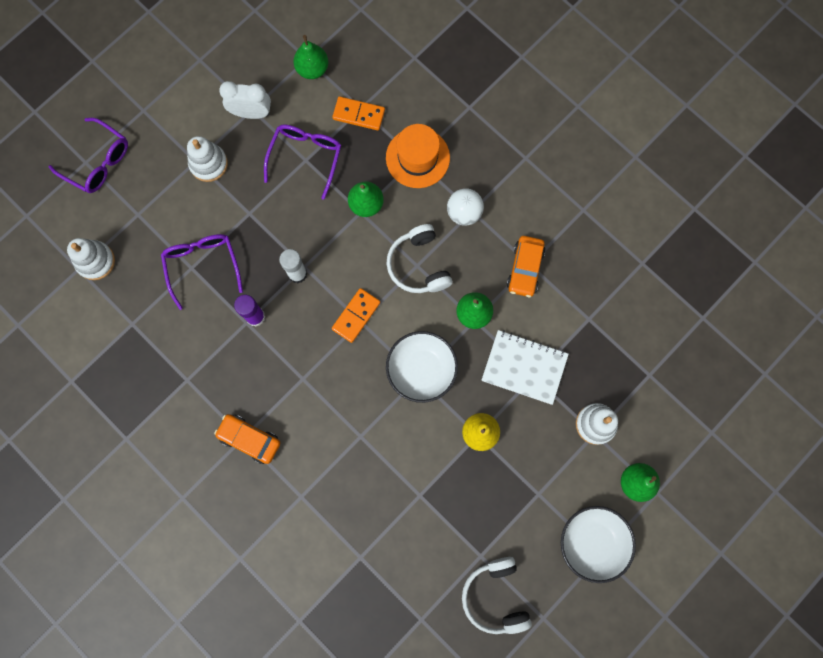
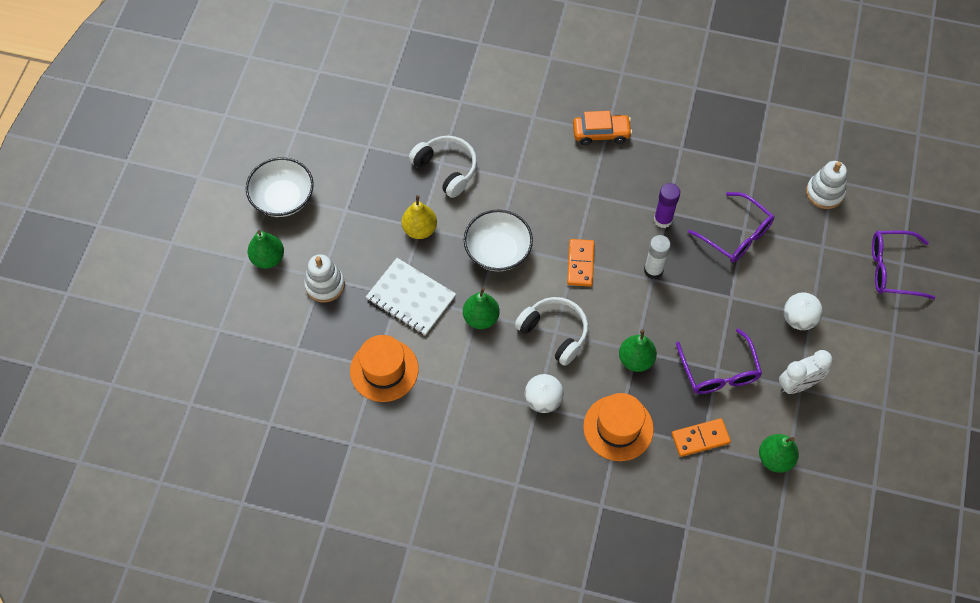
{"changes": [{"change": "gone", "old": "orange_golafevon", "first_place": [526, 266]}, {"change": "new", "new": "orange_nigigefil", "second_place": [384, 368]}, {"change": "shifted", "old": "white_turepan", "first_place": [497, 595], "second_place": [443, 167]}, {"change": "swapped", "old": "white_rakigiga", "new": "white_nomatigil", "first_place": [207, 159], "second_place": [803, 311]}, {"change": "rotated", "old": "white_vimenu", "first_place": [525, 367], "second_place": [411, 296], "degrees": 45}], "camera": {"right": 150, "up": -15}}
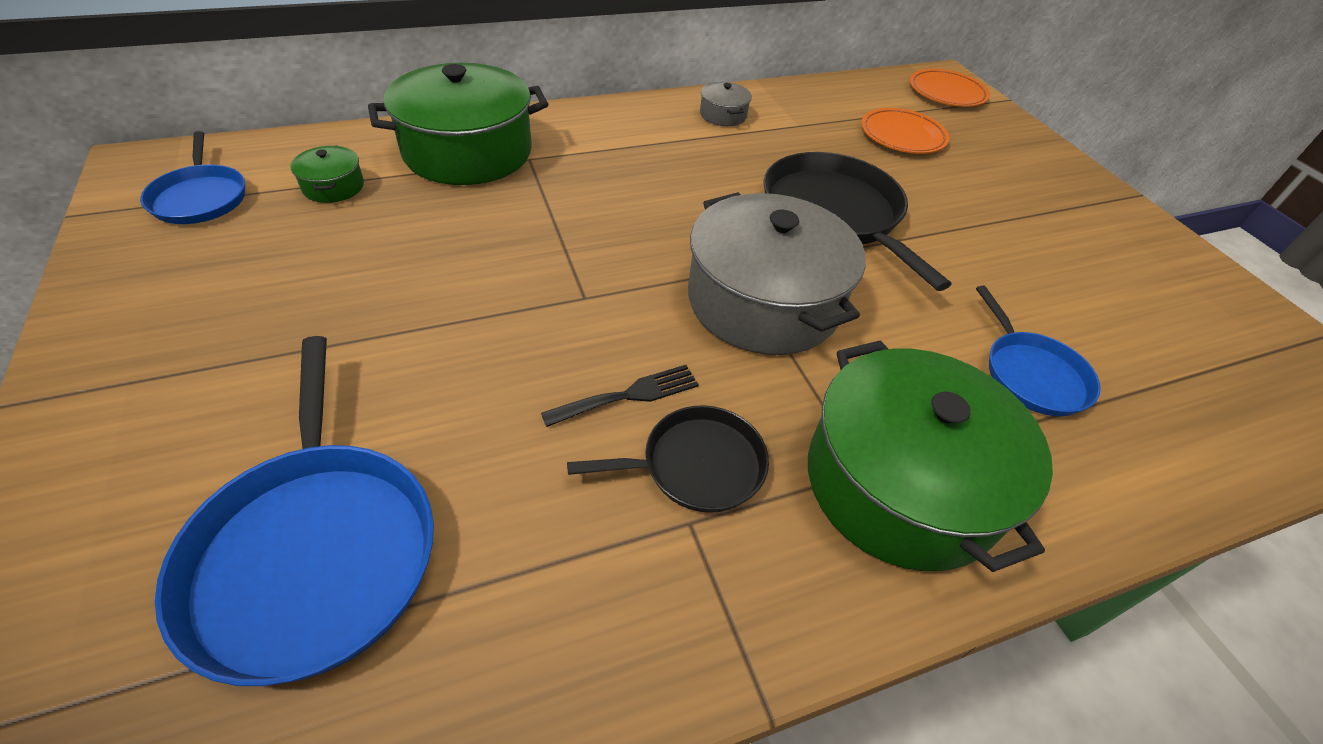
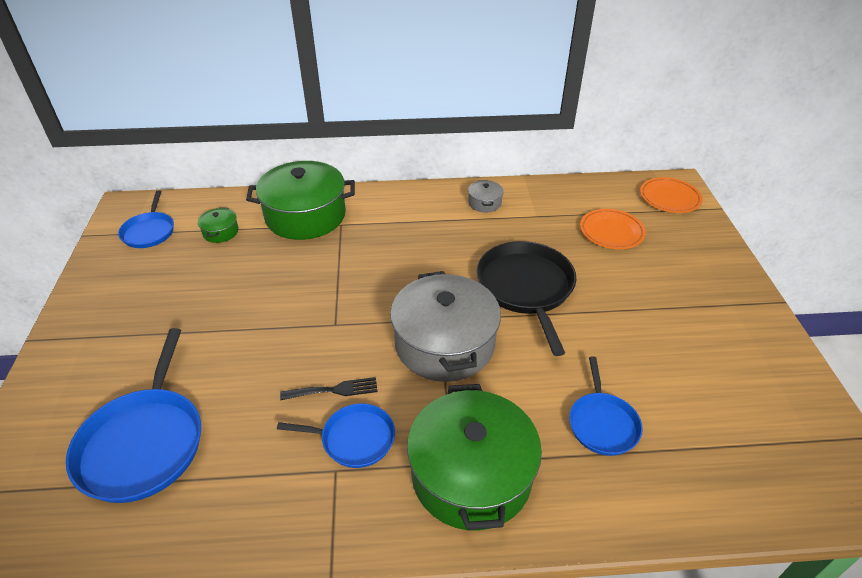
{"changes": [{"change": "repainted", "old": "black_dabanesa", "new": "blue_dabanesa", "first_place": [668, 459], "second_place": [336, 435]}], "camera": {"right": 20, "up": -5}}
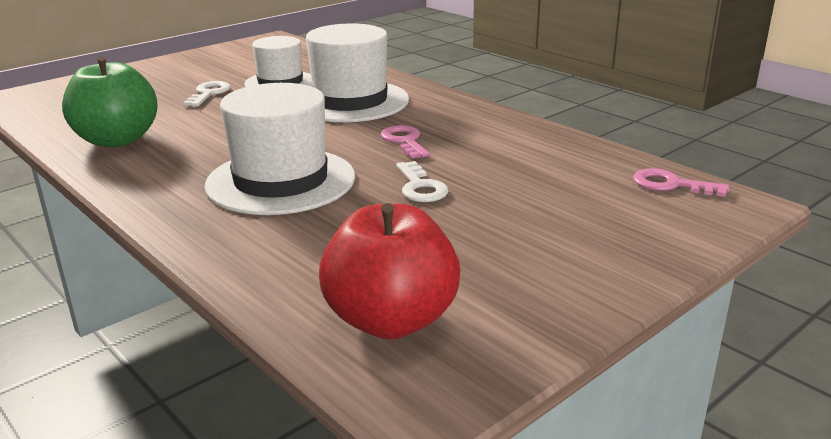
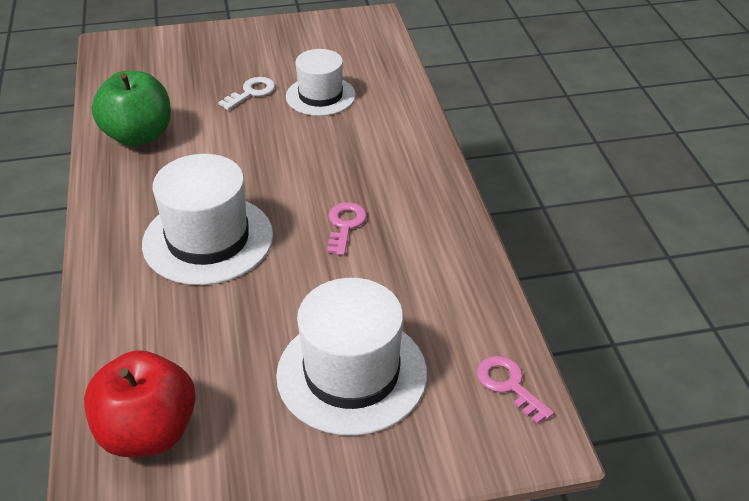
{"changes": [{"change": "gone", "old": "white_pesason", "first_place": [422, 181]}, {"change": "shifted", "old": "white_nigigefil", "first_place": [357, 72], "second_place": [351, 357]}], "camera": {"right": 30, "up": 15}}
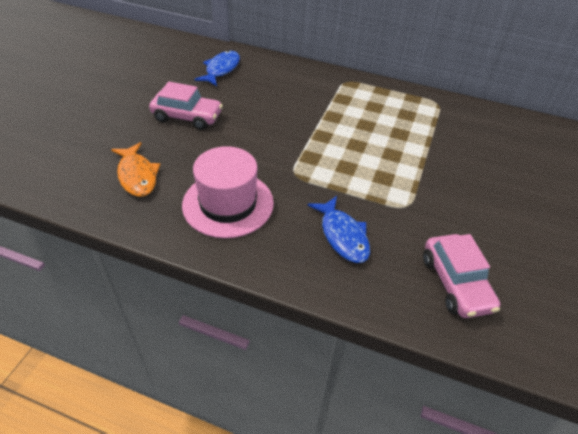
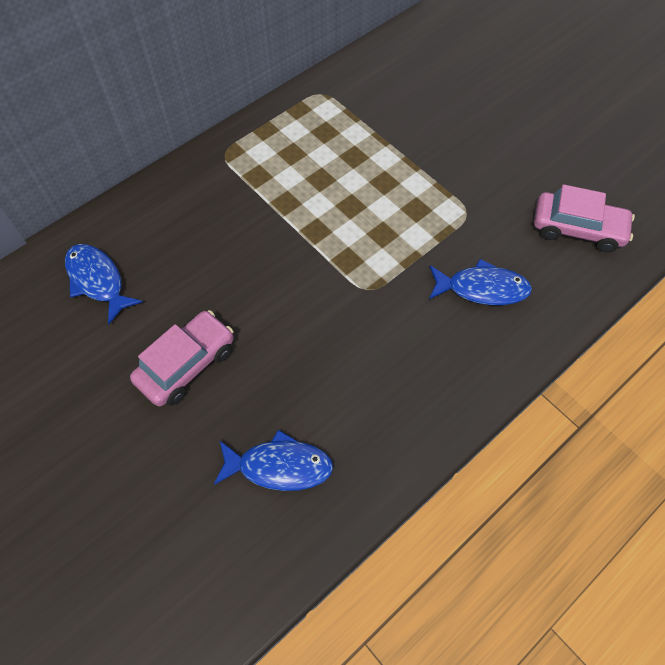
{"changes": [{"change": "gone", "old": "pink_nigigefil", "first_place": [228, 192]}, {"change": "repainted", "old": "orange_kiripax", "new": "blue_kiripax", "first_place": [136, 169], "second_place": [273, 460]}], "camera": {"right": -60, "up": 15}}
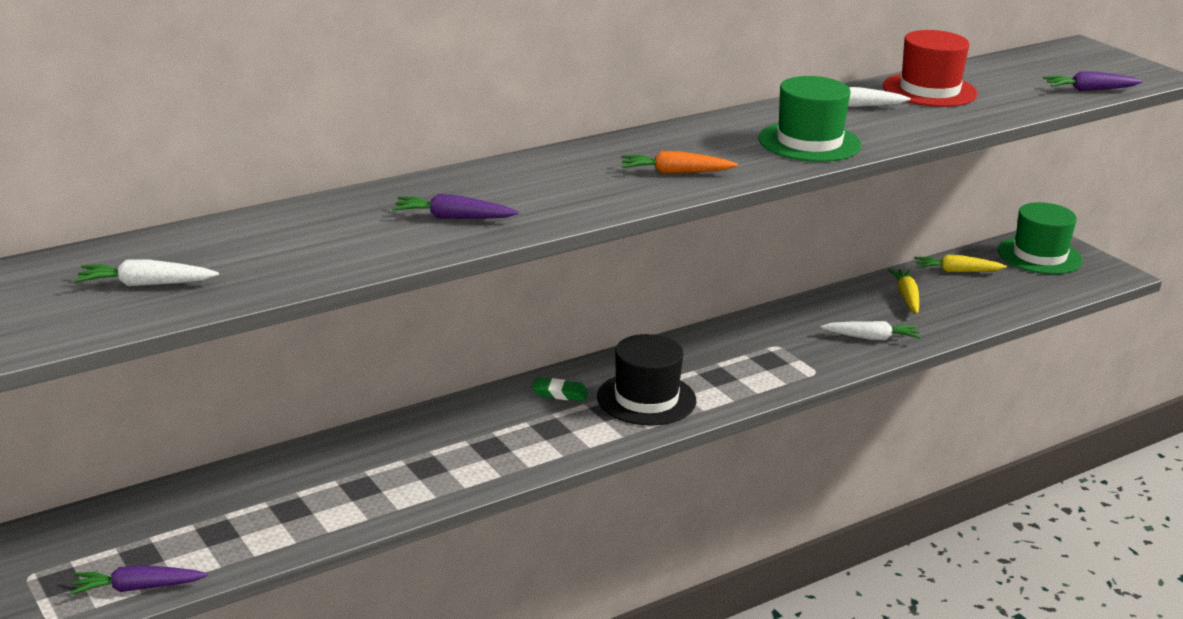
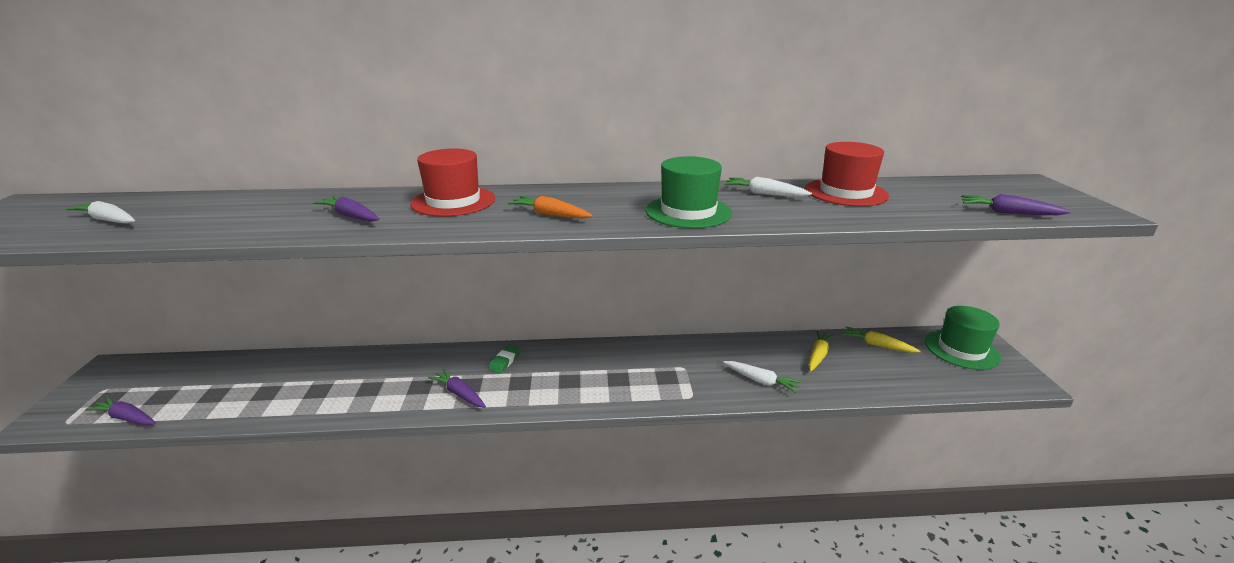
{"changes": [{"change": "gone", "old": "black_nigigefil", "first_place": [646, 380]}, {"change": "new", "new": "red_nigigefil", "second_place": [452, 182]}, {"change": "new", "new": "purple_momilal", "second_place": [457, 388]}, {"change": "rotated", "old": "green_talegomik", "first_place": [560, 389], "second_place": [504, 359], "degrees": 75}], "camera": {"right": 30, "up": 0}}
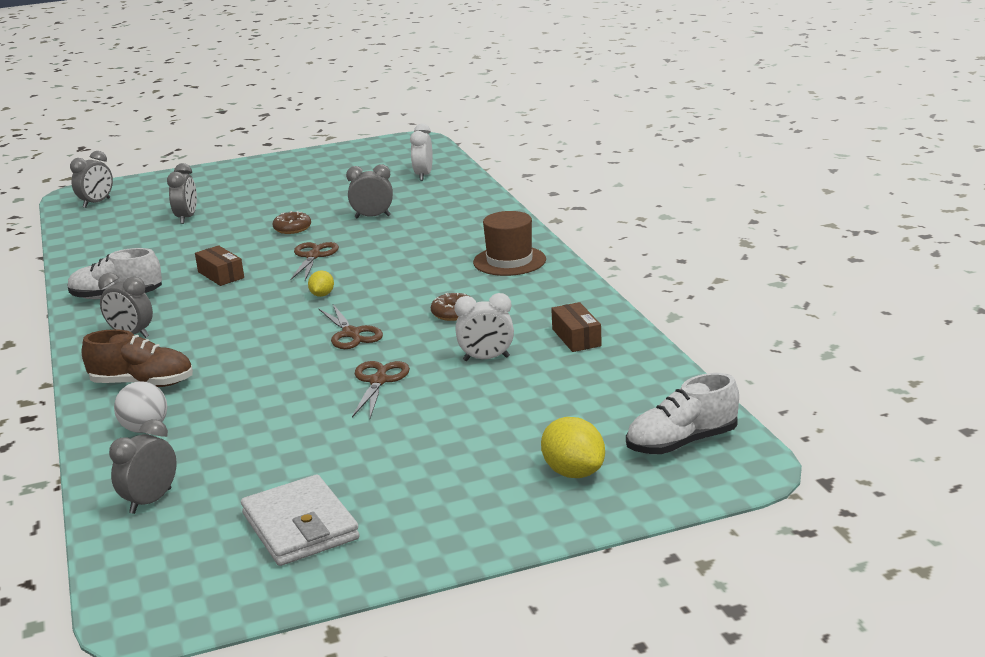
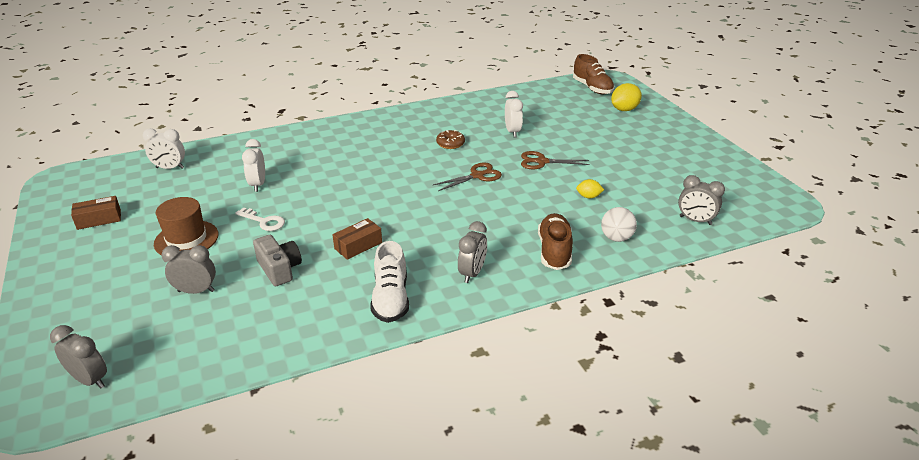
{"changes": [{"change": "gone", "old": "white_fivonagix", "first_place": [300, 520]}, {"change": "gone", "old": "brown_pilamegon", "first_place": [314, 261]}, {"change": "new", "new": "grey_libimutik", "second_place": [277, 260]}, {"change": "shifted", "old": "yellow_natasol", "first_place": [321, 283], "second_place": [590, 189]}, {"change": "shifted", "old": "brown_nigigefil", "first_place": [509, 243], "second_place": [186, 226]}, {"change": "shifted", "old": "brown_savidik", "first_place": [576, 327], "second_place": [96, 213]}, {"change": "swapped", "old": "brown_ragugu", "new": "white_pesason", "first_place": [292, 222], "second_place": [260, 219]}, {"change": "repainted", "old": "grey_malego", "new": "white_malego", "first_place": [369, 191], "second_place": [253, 165]}, {"change": "repainted", "old": "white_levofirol", "new": "brown_levofirol", "first_place": [682, 413], "second_place": [594, 74]}], "camera": {"right": -95, "up": 10}}
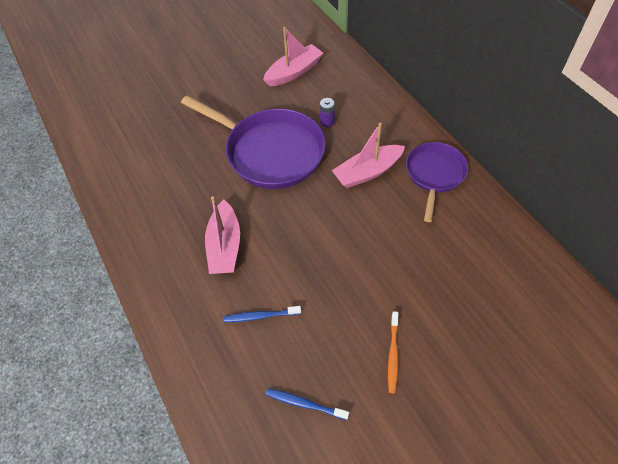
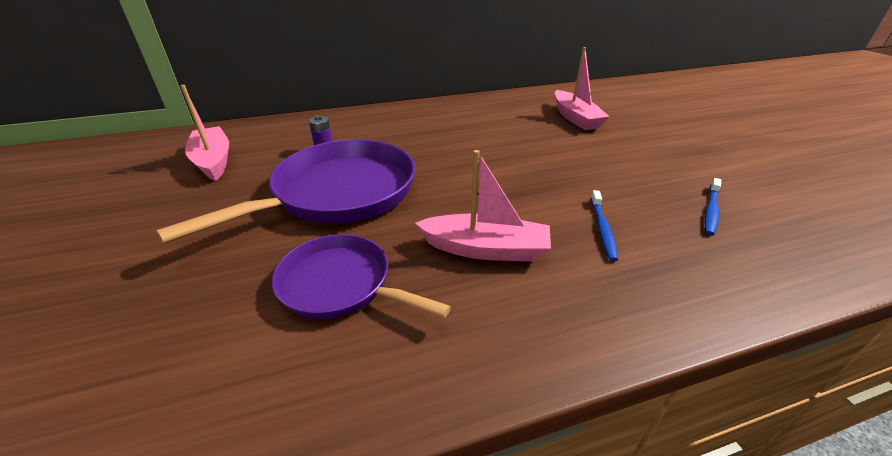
{"changes": [{"change": "gone", "old": "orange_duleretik", "first_place": [393, 352]}, {"change": "shifted", "old": "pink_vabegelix", "first_place": [368, 155], "second_place": [582, 88]}, {"change": "shifted", "old": "purple_dabanesa", "first_place": [437, 182], "second_place": [361, 276]}], "camera": {"right": -80, "up": -20}}
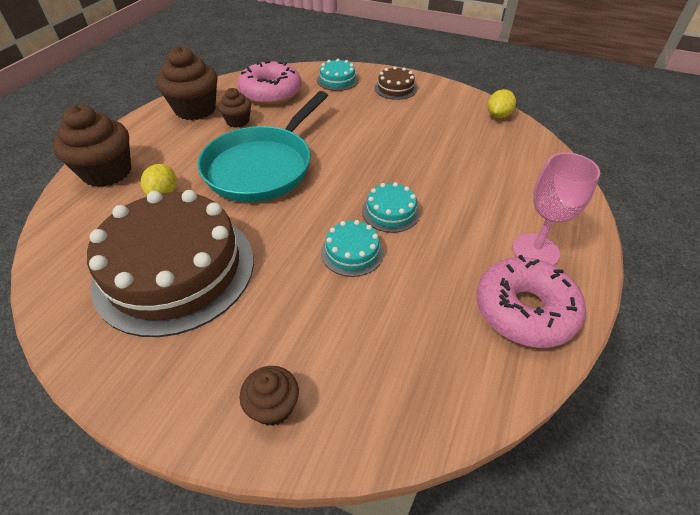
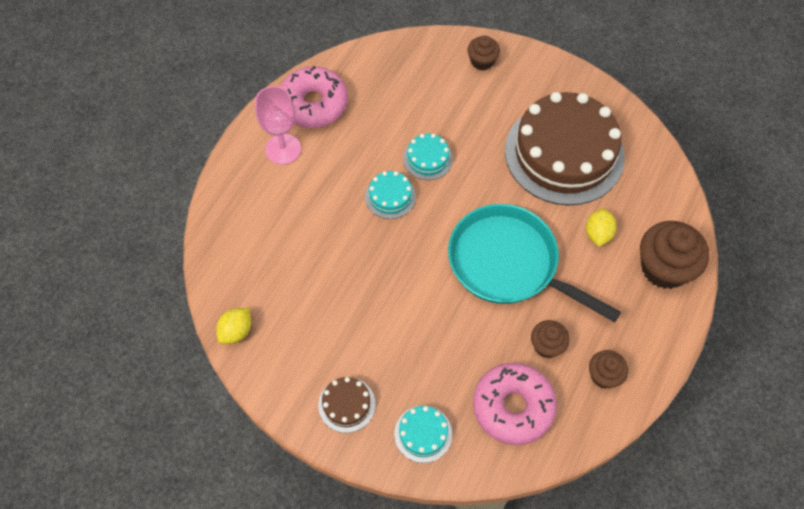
{"changes": [{"change": "rotated", "old": "turquoise_dabanesa", "first_place": [262, 146], "second_place": [534, 263], "degrees": -90}, {"change": "scaled", "old": "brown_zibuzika", "first_place": [187, 83], "second_place": [608, 369], "factor": 0.55}], "camera": {"right": -175, "up": 15}}
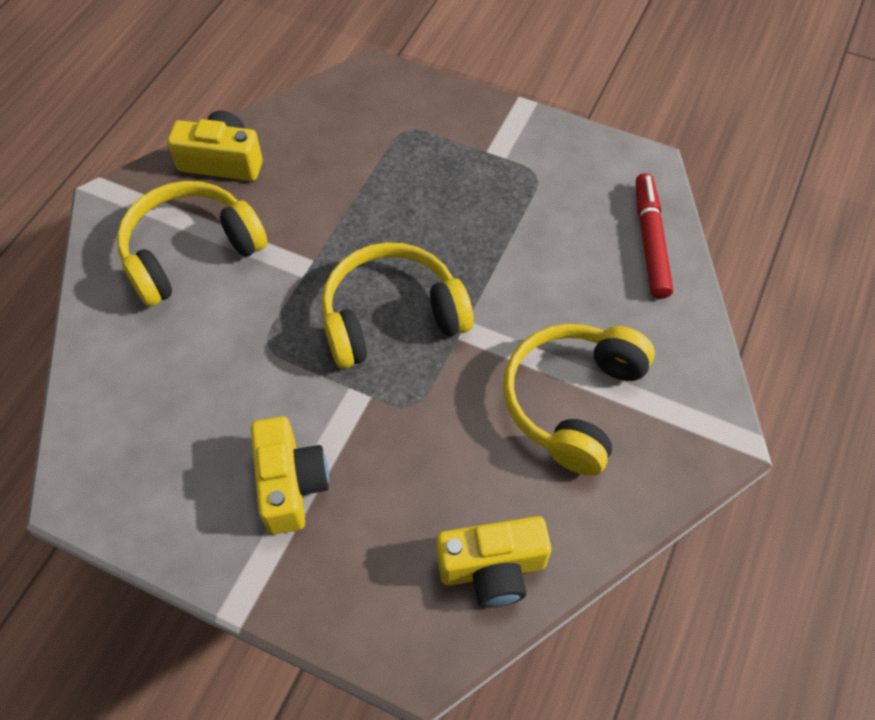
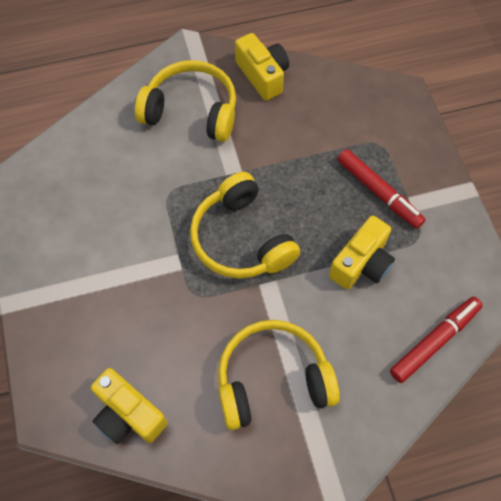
{"changes": [{"change": "new", "new": "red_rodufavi", "second_place": [381, 189]}, {"change": "shifted", "old": "yellow_libimutik", "first_place": [290, 475], "second_place": [362, 252]}, {"change": "rotated", "old": "yellow_turepan", "first_place": [398, 305], "second_place": [245, 225], "degrees": -150}], "camera": {"right": 50, "up": 5}}
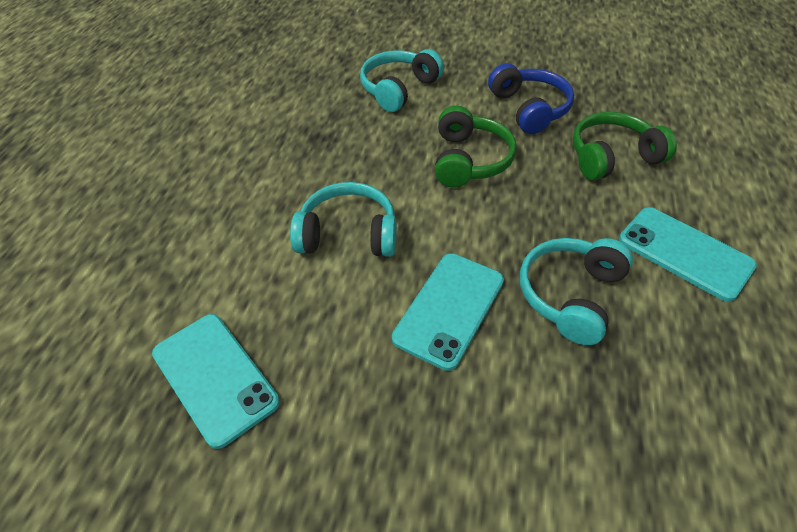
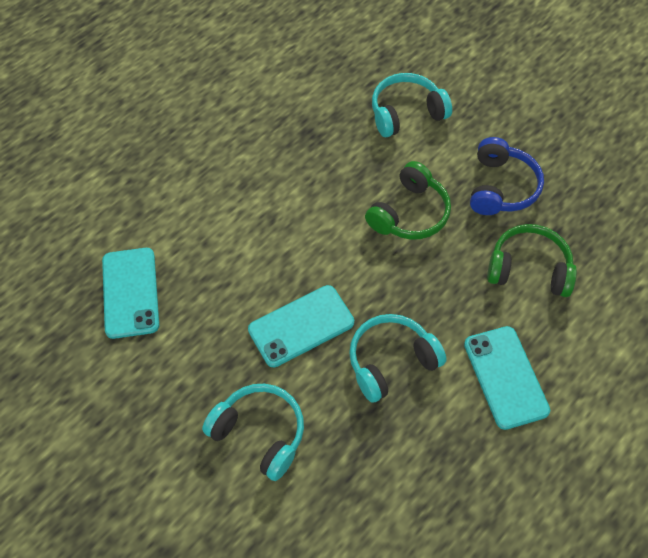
{"changes": [{"change": "shifted", "old": "turquoise_turepan", "first_place": [343, 219], "second_place": [253, 432]}], "camera": {"right": 30, "up": 10}}
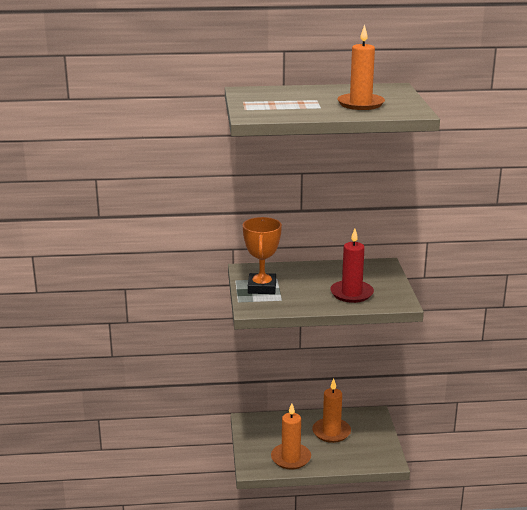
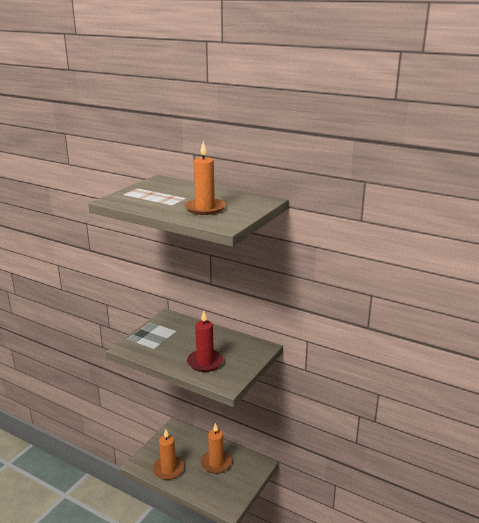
{"changes": [{"change": "gone", "old": "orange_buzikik", "first_place": [262, 255]}], "camera": {"right": 35, "up": 0}}
